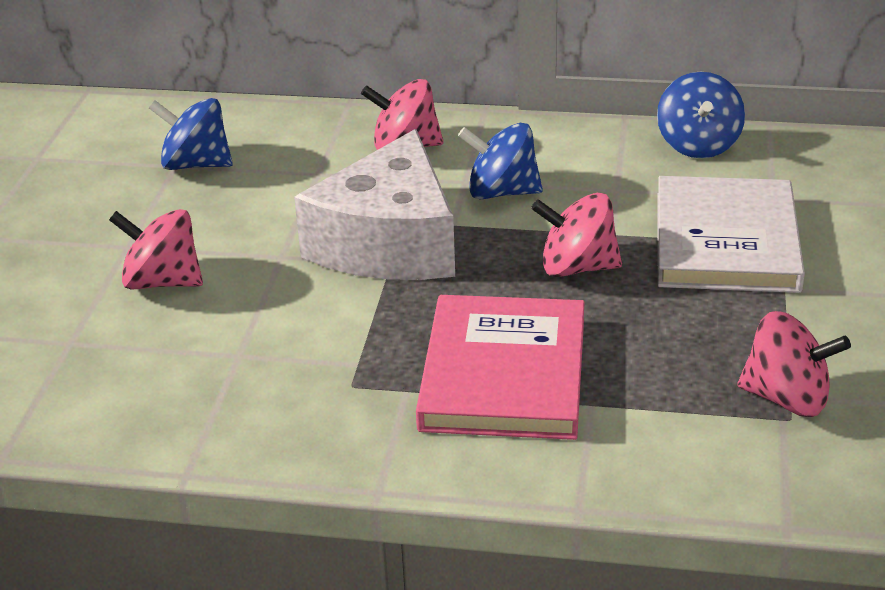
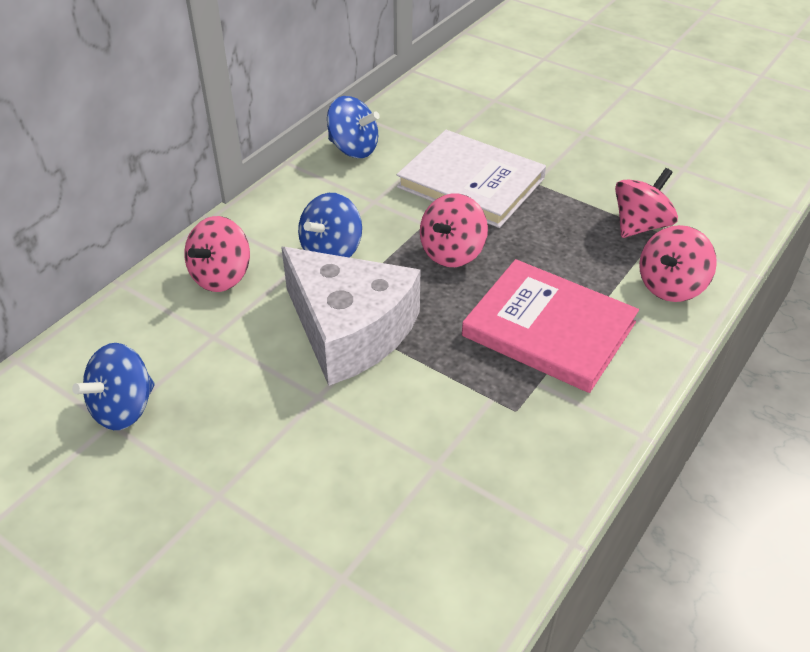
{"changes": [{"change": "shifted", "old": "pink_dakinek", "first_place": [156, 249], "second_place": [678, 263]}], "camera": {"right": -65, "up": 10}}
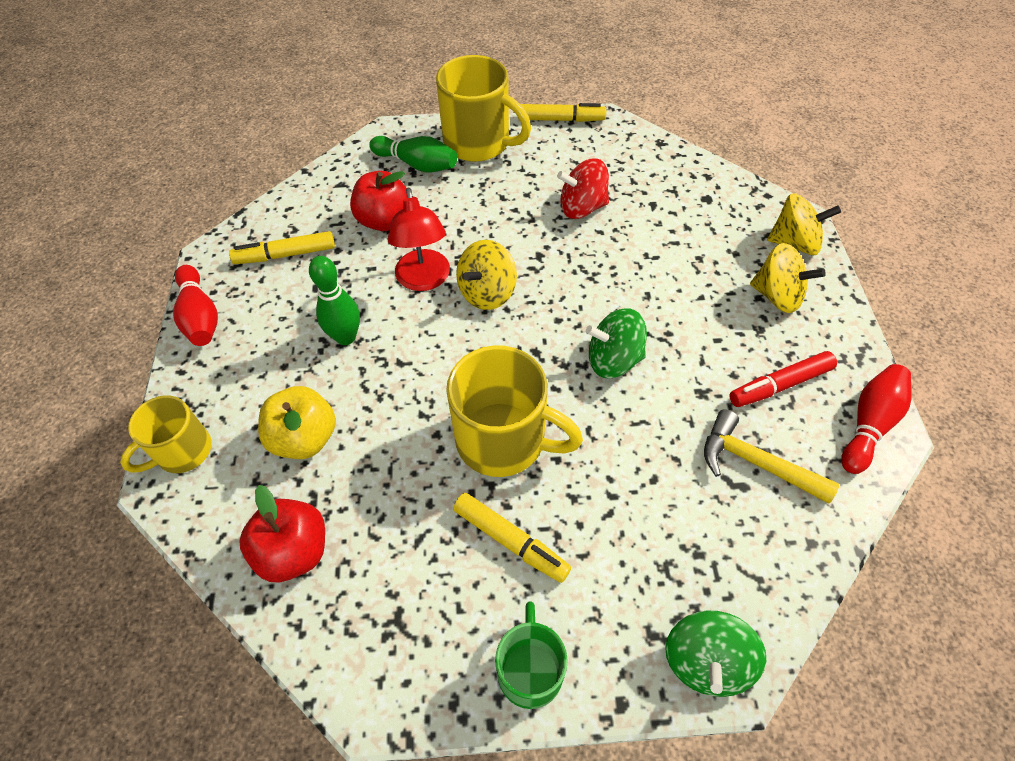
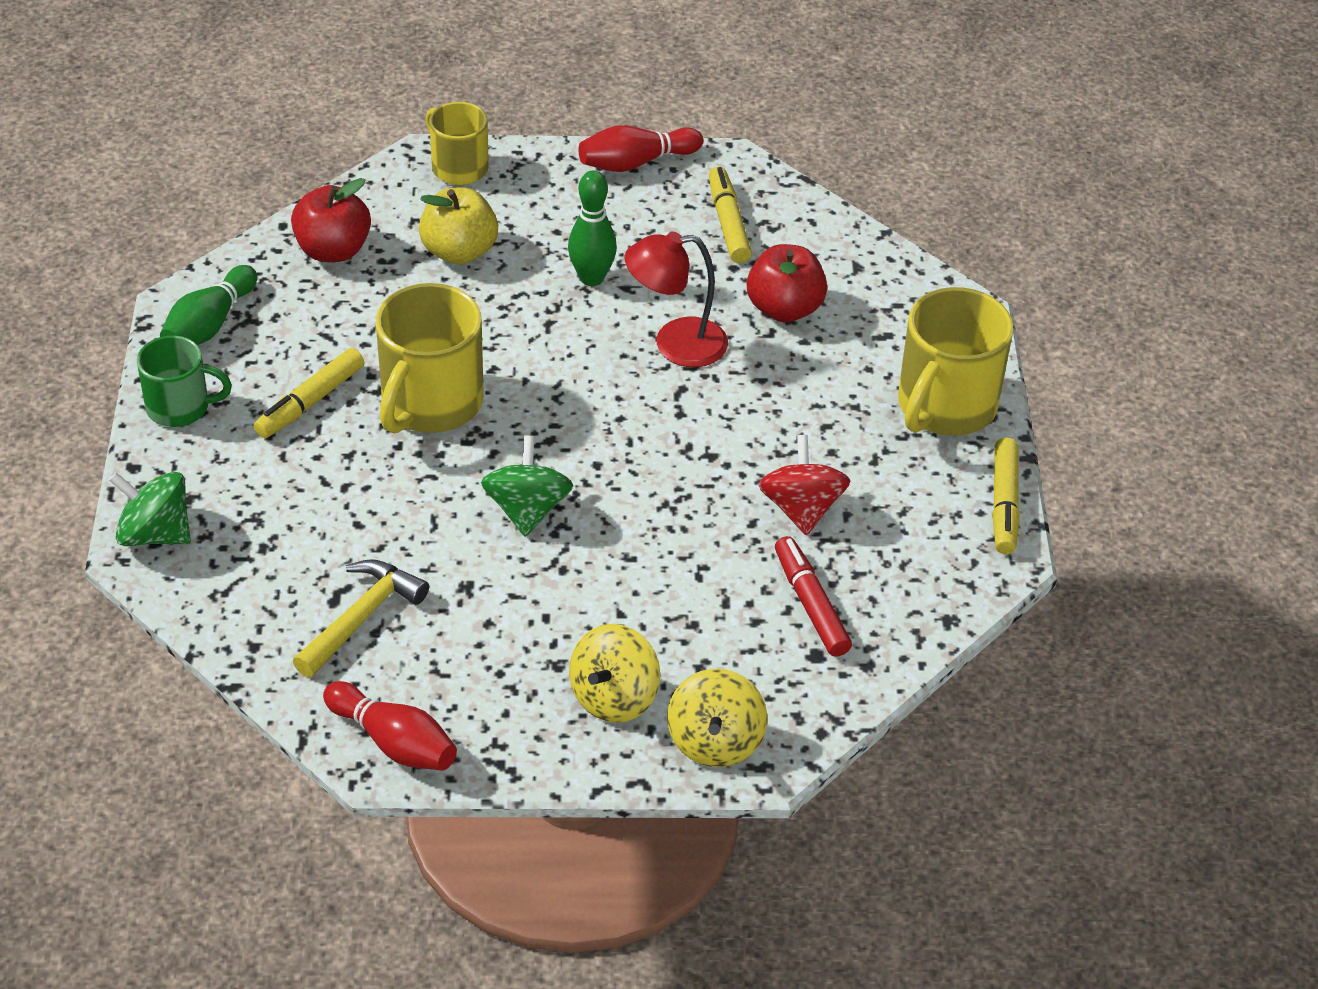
{"changes": [{"change": "gone", "old": "yellow_dakinek", "first_place": [486, 275]}, {"change": "shifted", "old": "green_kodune", "first_place": [413, 154], "second_place": [208, 305]}, {"change": "shifted", "old": "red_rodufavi", "first_place": [783, 379], "second_place": [813, 596]}], "camera": {"right": 90, "up": -10}}
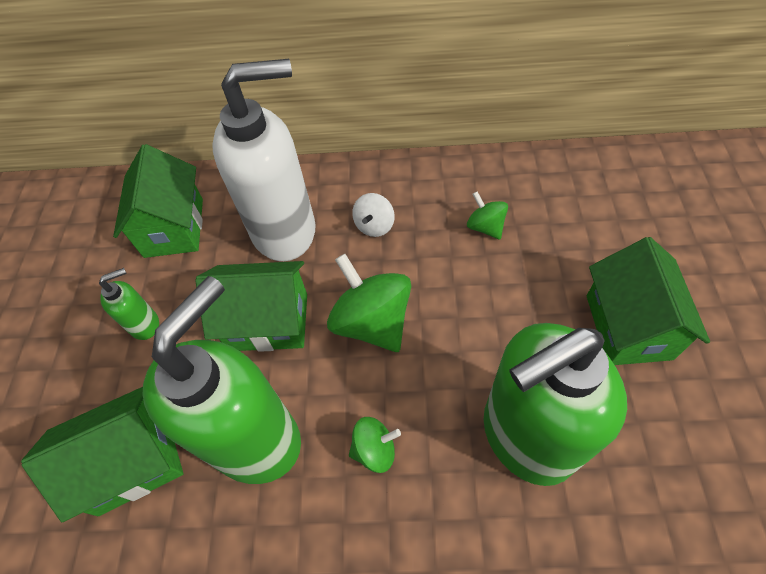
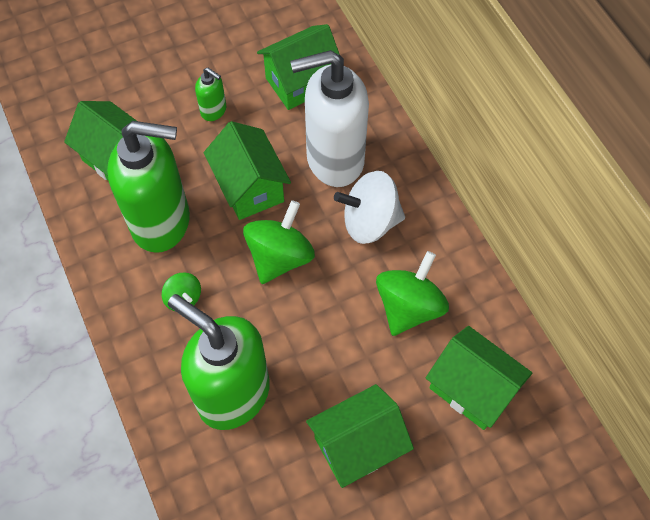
{"changes": [{"change": "new", "new": "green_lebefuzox", "second_place": [479, 378]}, {"change": "rotated", "old": "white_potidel", "first_place": [264, 160], "second_place": [329, 118], "degrees": 120}, {"change": "scaled", "old": "white_dakinek", "first_place": [373, 215], "second_place": [369, 207], "factor": 1.87}, {"change": "scaled", "old": "green_dakinek", "first_place": [487, 216], "second_place": [412, 293], "factor": 1.87}], "camera": {"right": 60, "up": 5}}
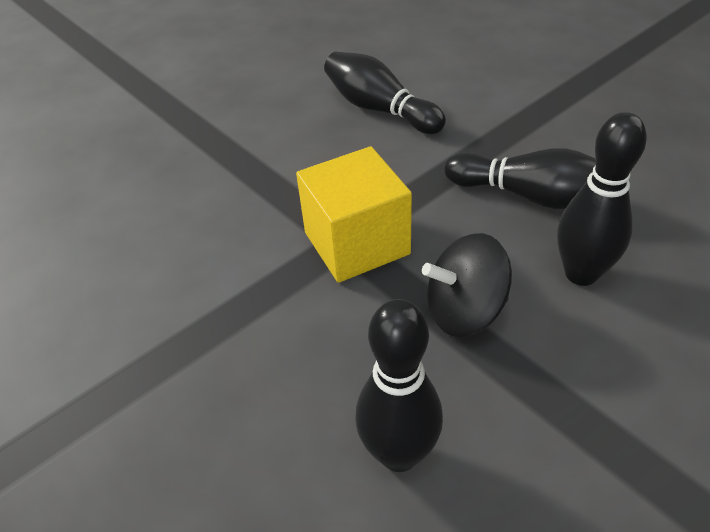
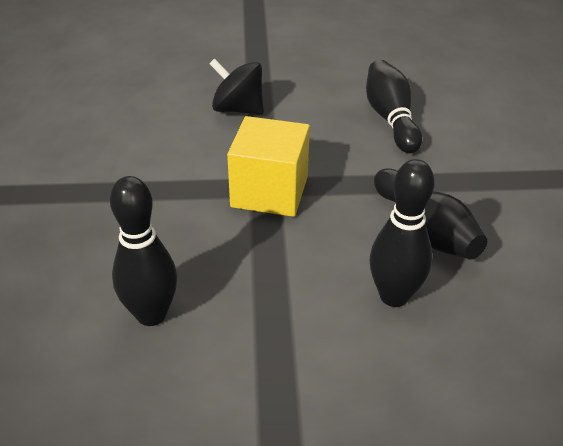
{"changes": [{"change": "shifted", "old": "black_dakinek", "first_place": [467, 285], "second_place": [236, 86]}], "camera": {"right": 35, "up": -5}}
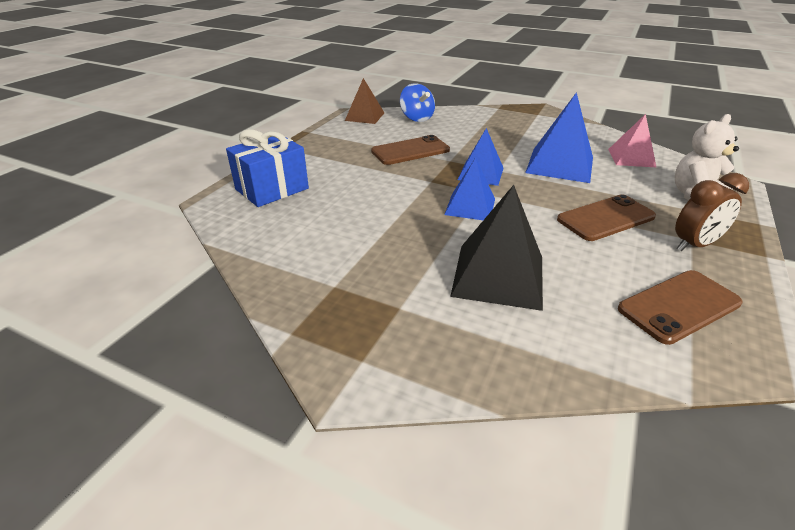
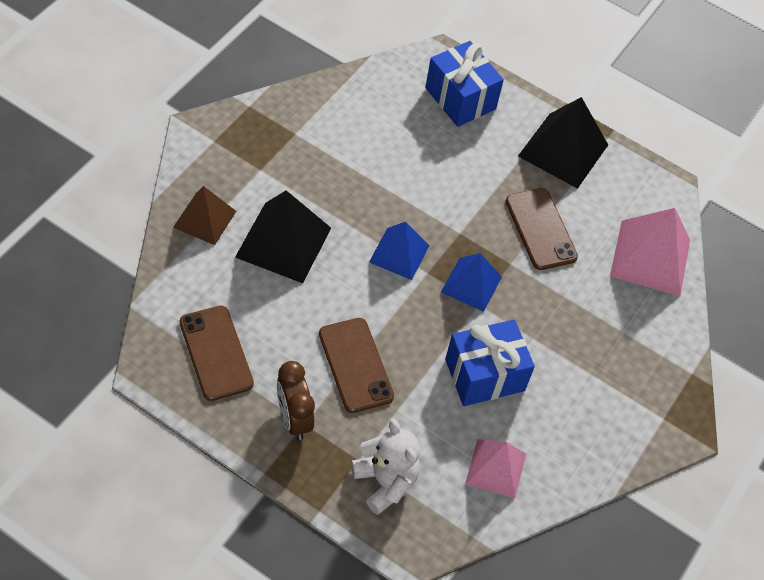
{"changes": [{"change": "new", "new": "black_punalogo", "second_place": [563, 143]}, {"change": "shifted", "old": "brown_punalogo", "first_place": [364, 101], "second_place": [204, 215]}, {"change": "swapped", "old": "blue_dakinek", "new": "pink_punalogo", "first_place": [417, 102], "second_place": [650, 252]}, {"change": "swapped", "old": "blue_punalogo", "new": "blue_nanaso", "first_place": [559, 137], "second_place": [490, 363]}], "camera": {"right": 90, "up": 20}}
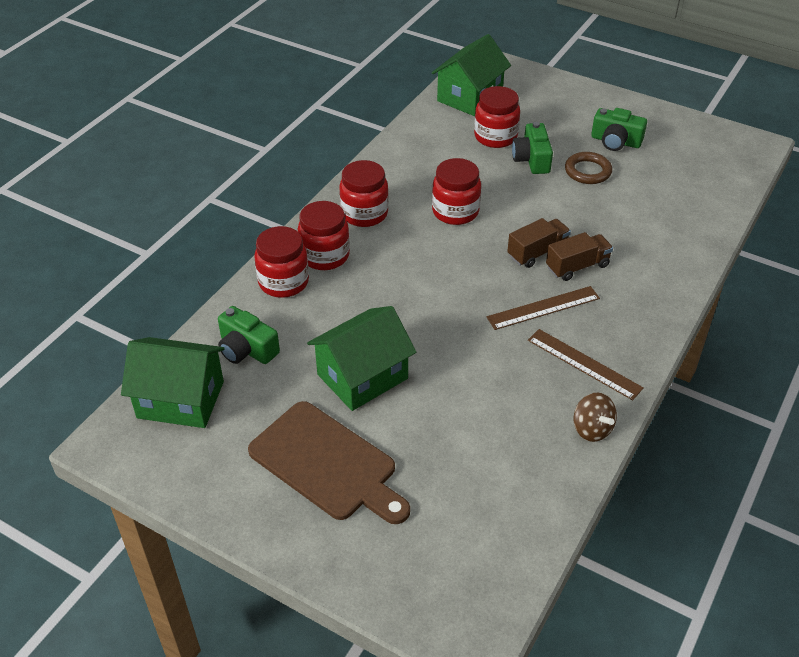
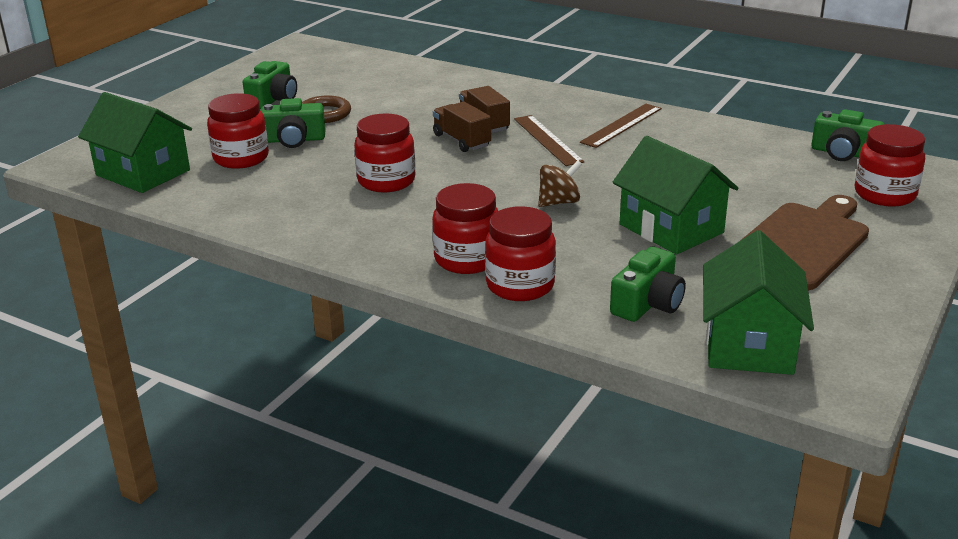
{"changes": [{"change": "new", "new": "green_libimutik", "second_place": [848, 135]}, {"change": "shifted", "old": "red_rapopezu", "first_place": [364, 193], "second_place": [890, 165]}, {"change": "shifted", "old": "brown_dakinek", "first_place": [595, 417], "second_place": [560, 183]}], "camera": {"right": -90, "up": -15}}
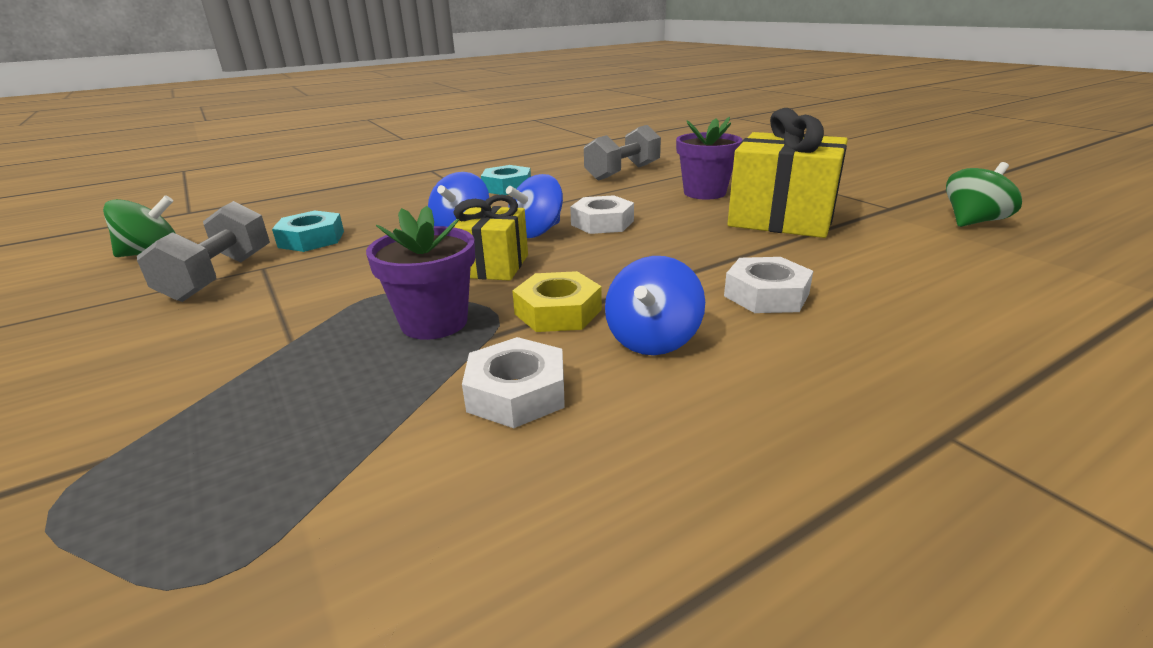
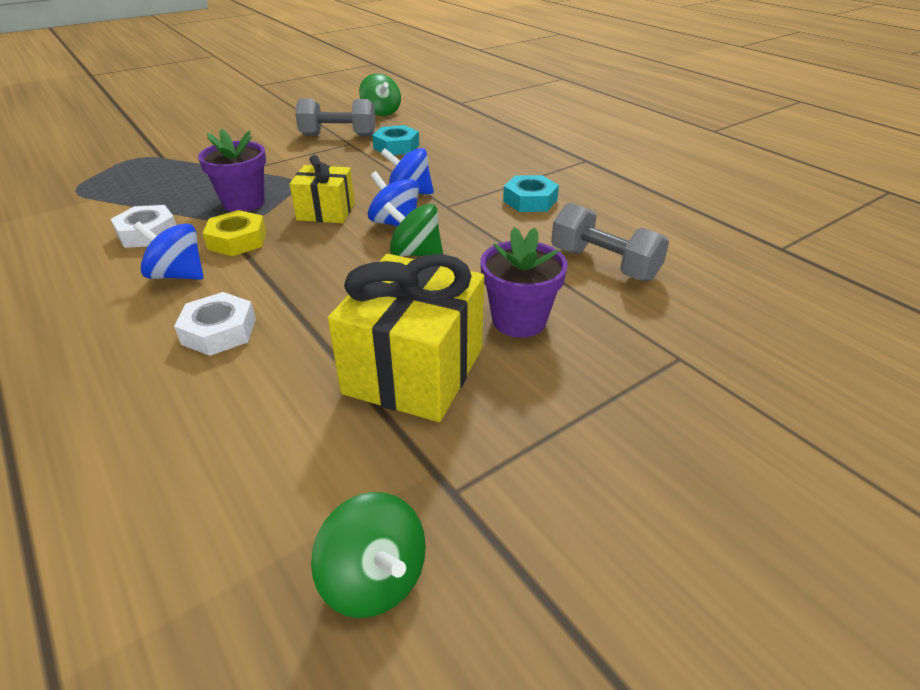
{"changes": [{"change": "swapped", "old": "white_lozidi", "new": "green_dakinek", "first_place": [602, 214], "second_place": [413, 229]}], "camera": {"right": 85, "up": 10}}
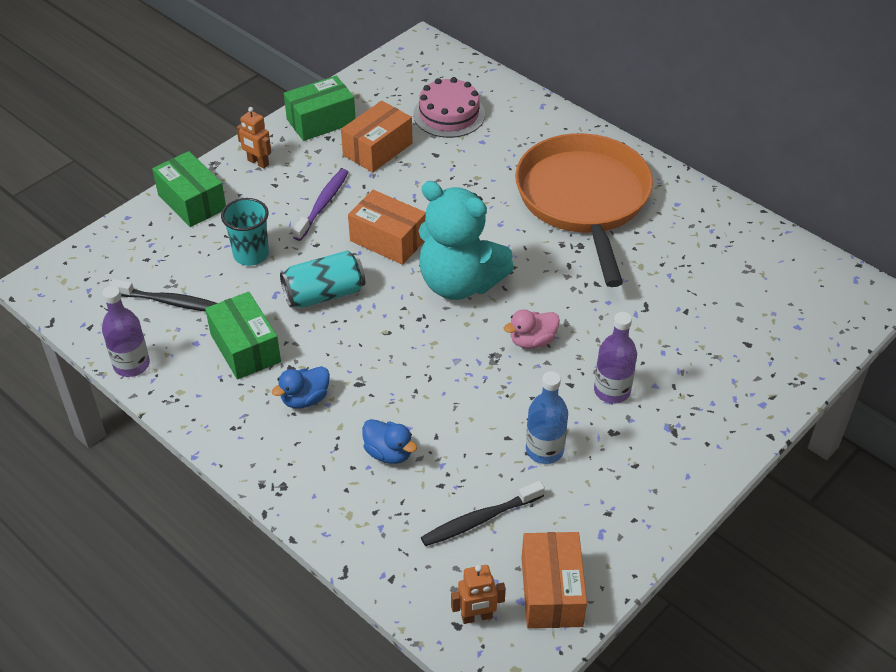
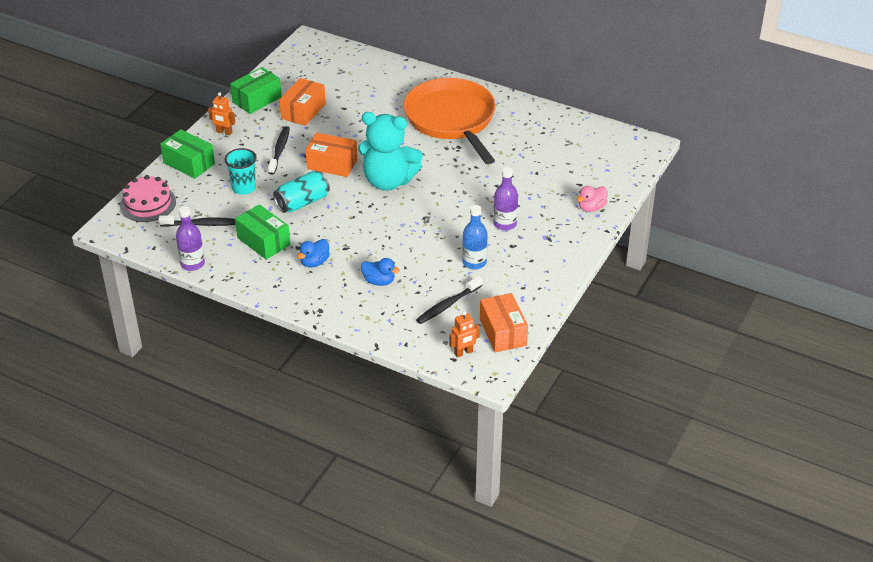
{"changes": [{"change": "shifted", "old": "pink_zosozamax", "first_place": [449, 107], "second_place": [148, 198]}, {"change": "shifted", "old": "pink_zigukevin", "first_place": [532, 329], "second_place": [592, 199]}, {"change": "repainted", "old": "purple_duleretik", "new": "black_duleretik", "first_place": [321, 205], "second_place": [279, 150]}], "camera": {"right": -15, "up": -5}}
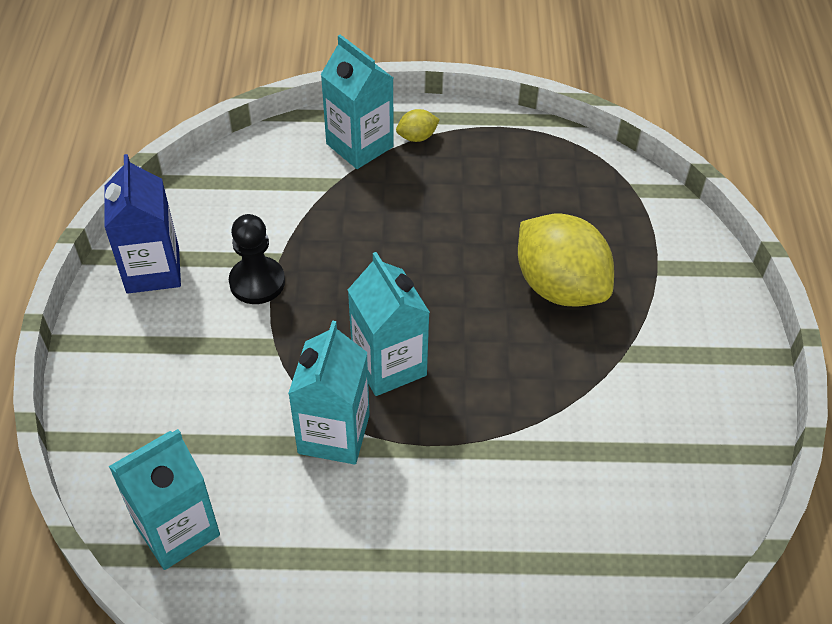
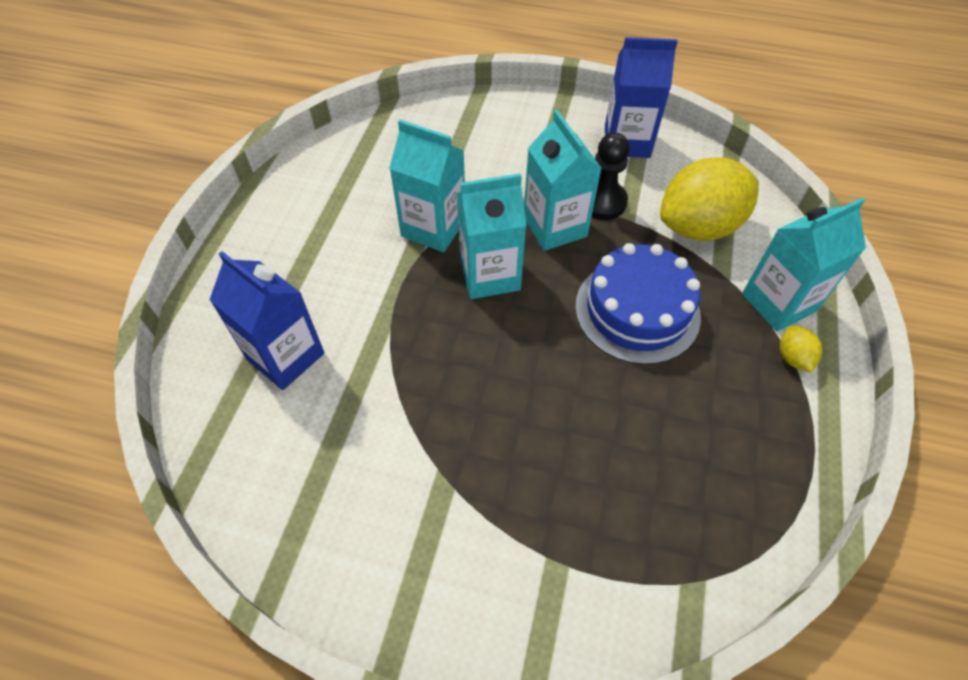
{"changes": [{"change": "new", "new": "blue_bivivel", "second_place": [267, 320]}, {"change": "new", "new": "blue_zosozamax", "second_place": [638, 304]}, {"change": "shifted", "old": "turquoise_bivivel", "first_place": [164, 499], "second_place": [563, 180]}, {"change": "shifted", "old": "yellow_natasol", "first_place": [566, 260], "second_place": [709, 199]}], "camera": {"right": 105, "up": 5}}
